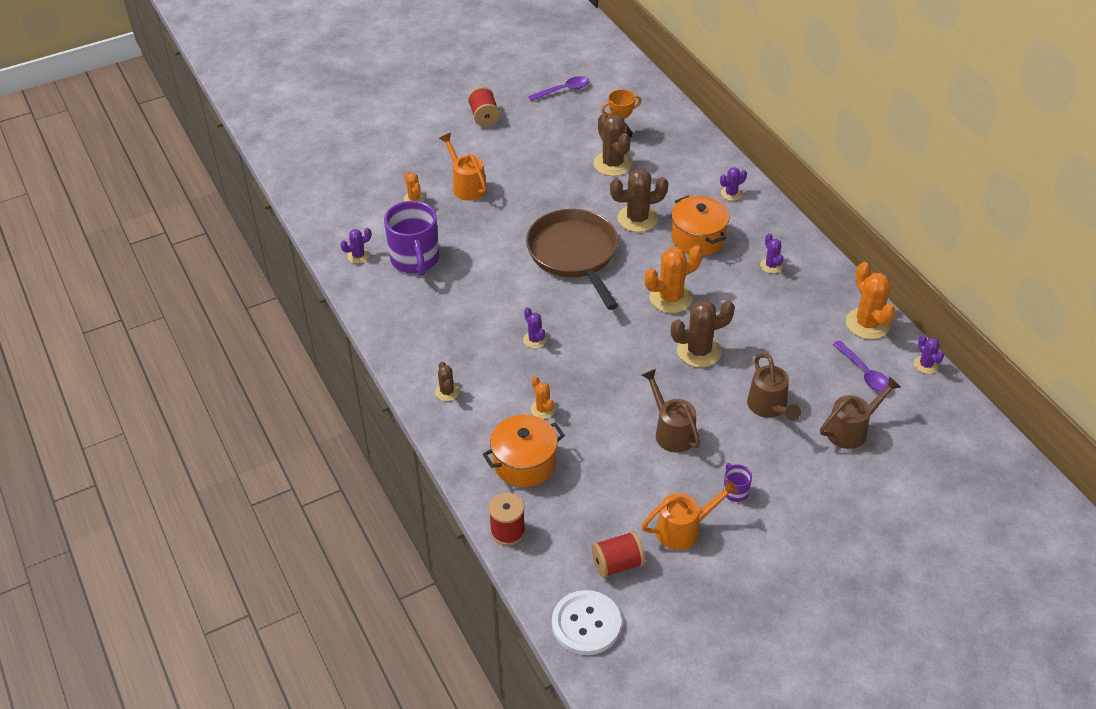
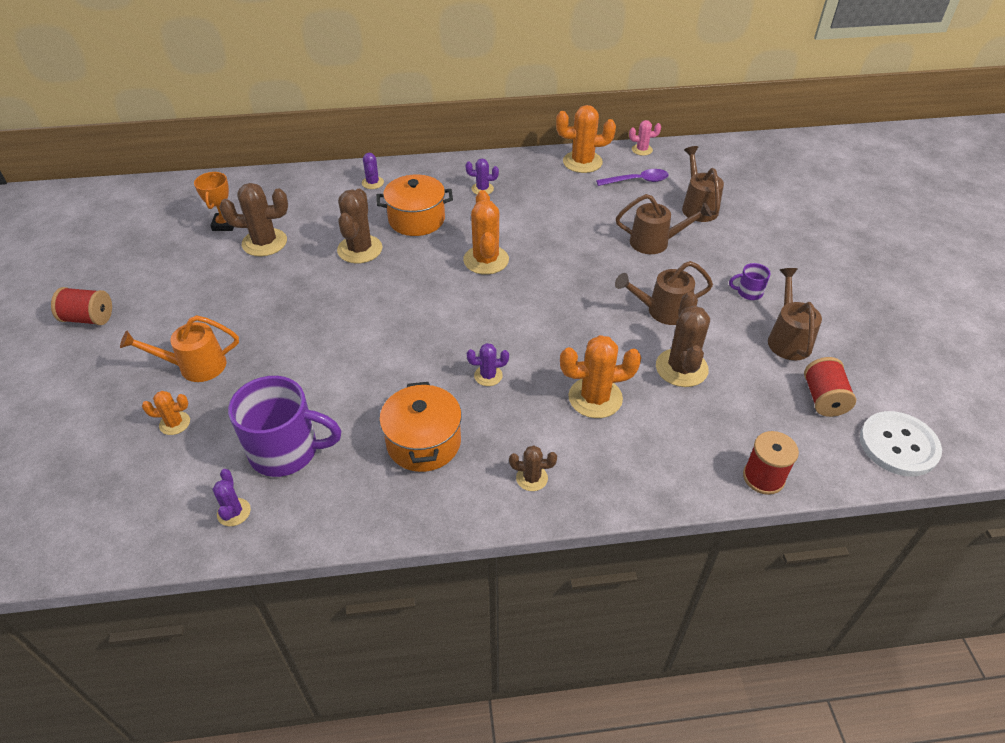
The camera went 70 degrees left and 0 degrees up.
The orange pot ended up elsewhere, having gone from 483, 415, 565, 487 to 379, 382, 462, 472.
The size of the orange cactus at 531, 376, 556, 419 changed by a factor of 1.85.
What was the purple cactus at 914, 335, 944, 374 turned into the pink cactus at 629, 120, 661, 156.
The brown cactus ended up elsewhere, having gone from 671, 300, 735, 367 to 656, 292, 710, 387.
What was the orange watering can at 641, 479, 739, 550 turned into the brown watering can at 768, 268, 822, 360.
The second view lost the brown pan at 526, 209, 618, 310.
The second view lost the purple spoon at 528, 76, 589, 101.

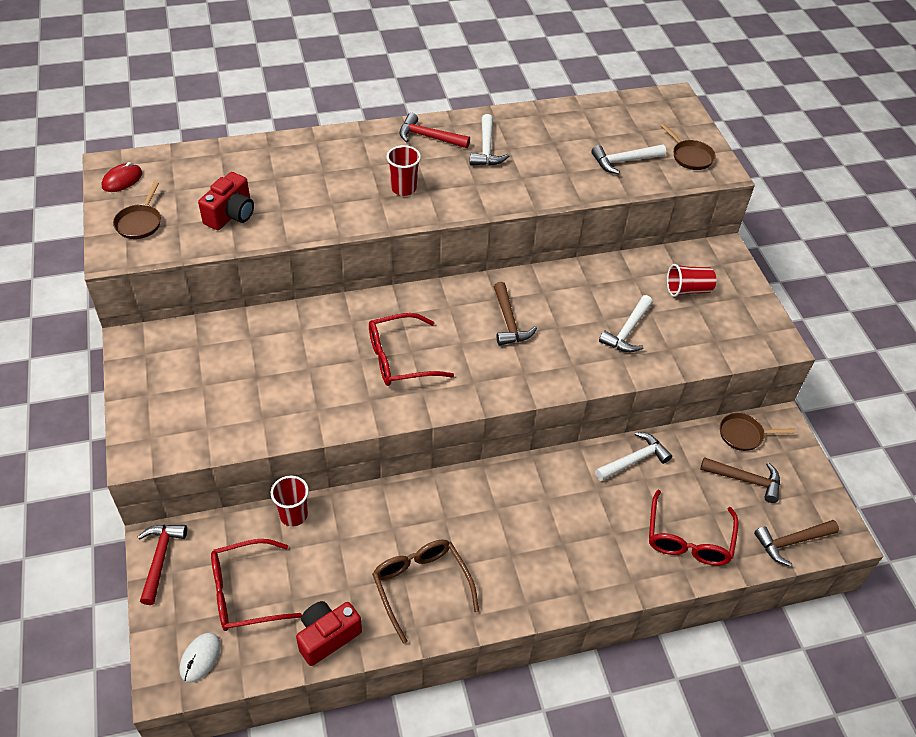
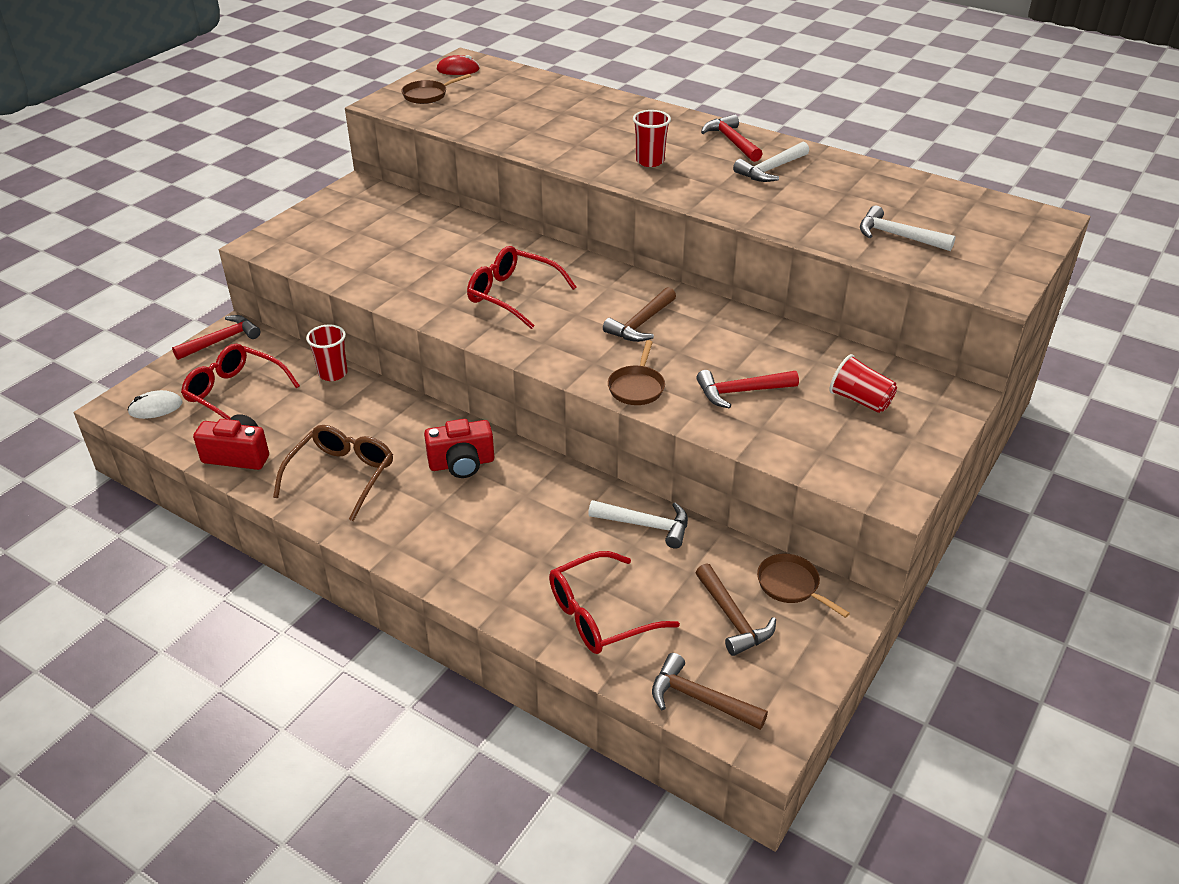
The camera went 50 degrees right and 10 degrees down.
The red camera ended up elsewhere, having gone from 198, 172, 254, 230 to 424, 419, 494, 478.
The brown pan ended up elsewhere, having gone from 661, 124, 715, 170 to 608, 340, 665, 405.
What was the white hammer at 599, 295, 653, 352 turned into the red hammer at 696, 370, 799, 409.

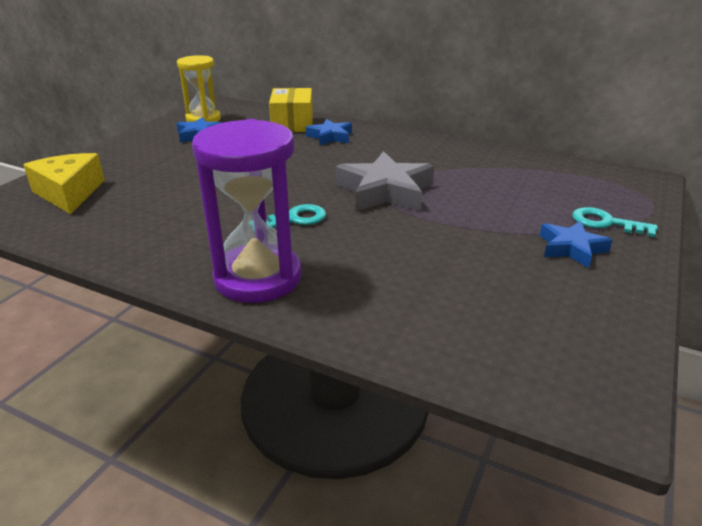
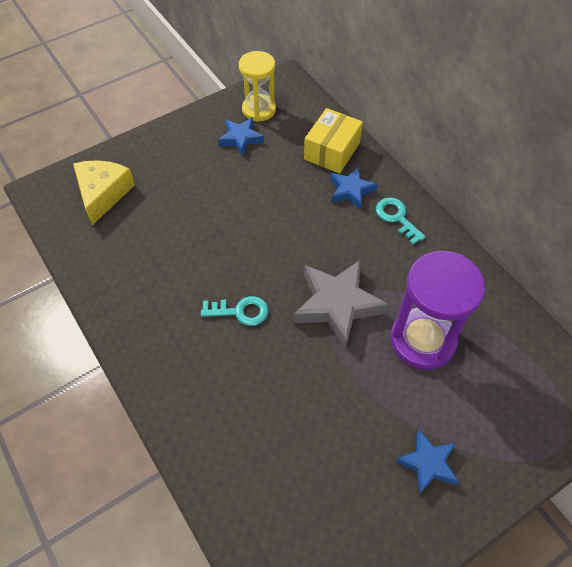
The camera went 30 degrees right and 25 degrees up.
The turquoise key ended up elsewhere, having gone from 572, 207, 658, 237 to 376, 197, 426, 245.
The purple hourglass ended up elsewhere, having gone from 192, 119, 302, 303 to 390, 251, 485, 370.

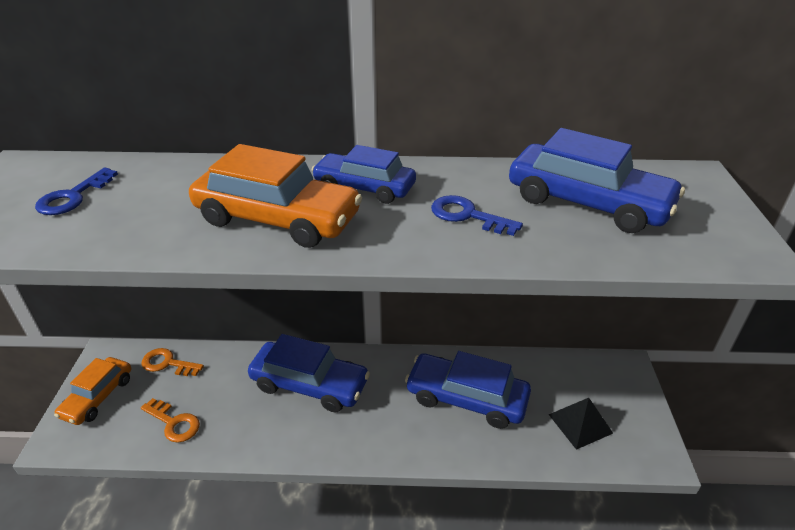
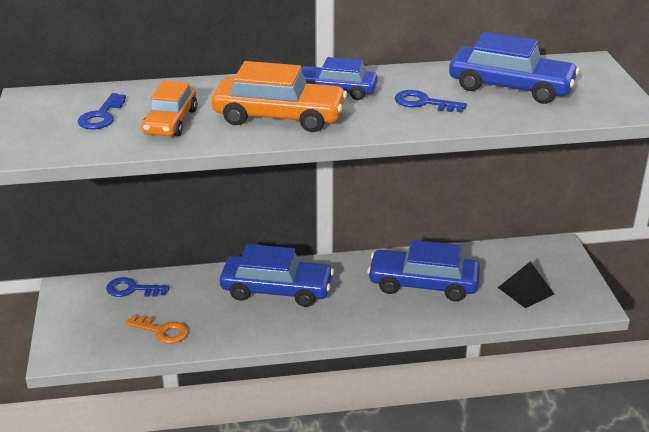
The camera went 10 degrees left and 5 degrees down.
What was the orange key at 142, 348, 204, 376 turned into the blue key at 106, 277, 169, 297.
The orange car ended up elsewhere, having gone from 54, 357, 131, 425 to 142, 81, 197, 136.

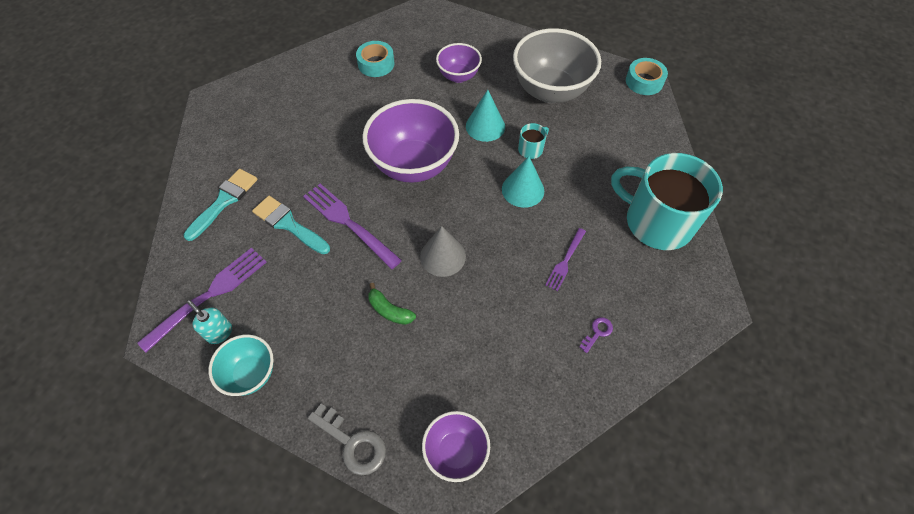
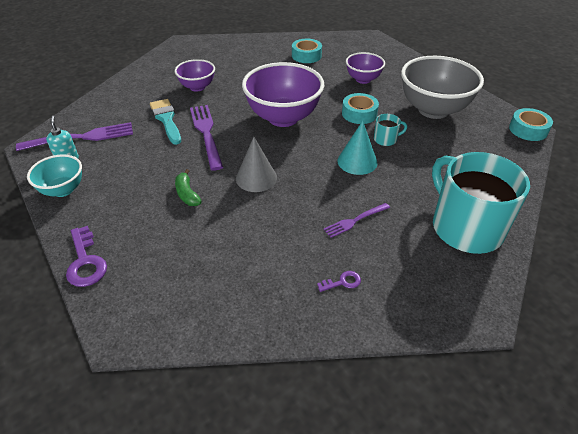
The camera went 30 degrees right and 15 degrees down.
What was the grey key at 308, 404, 386, 476 turned into the purple key at 66, 226, 107, 287.
The purple bowl ended up elsewhere, having gone from 422, 411, 490, 482 to 175, 59, 215, 92.
Where the turquoise cone stood at 466, 90, 505, 142, the turquoise tape came to stand at 342, 93, 379, 124.
The second view lost the turquoise brush at 183, 169, 258, 241.

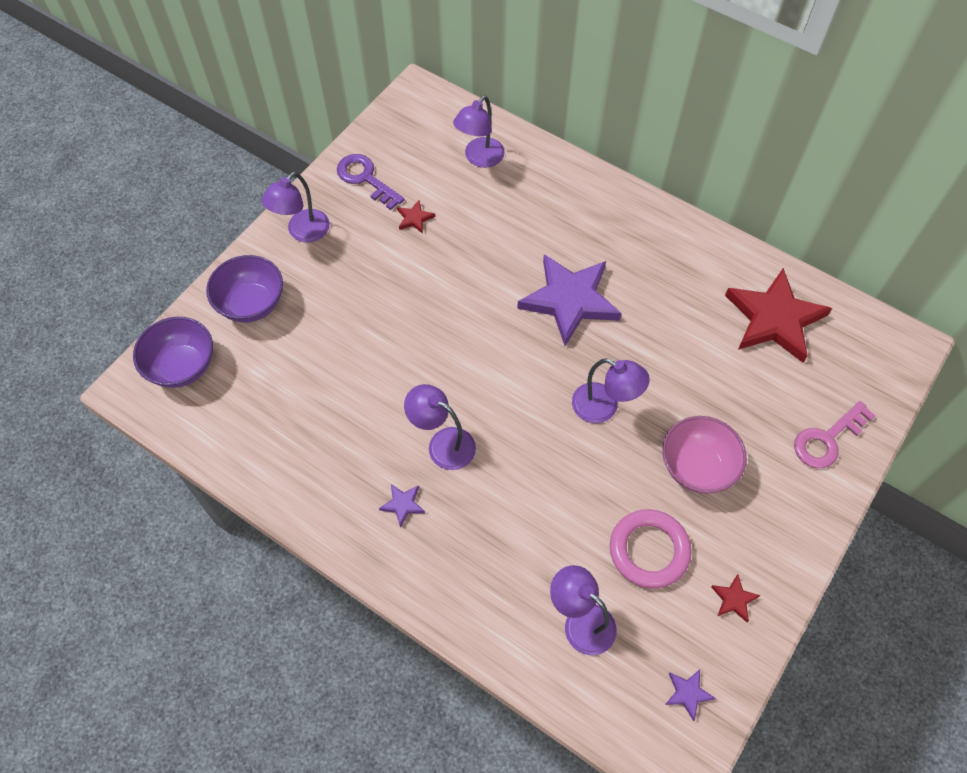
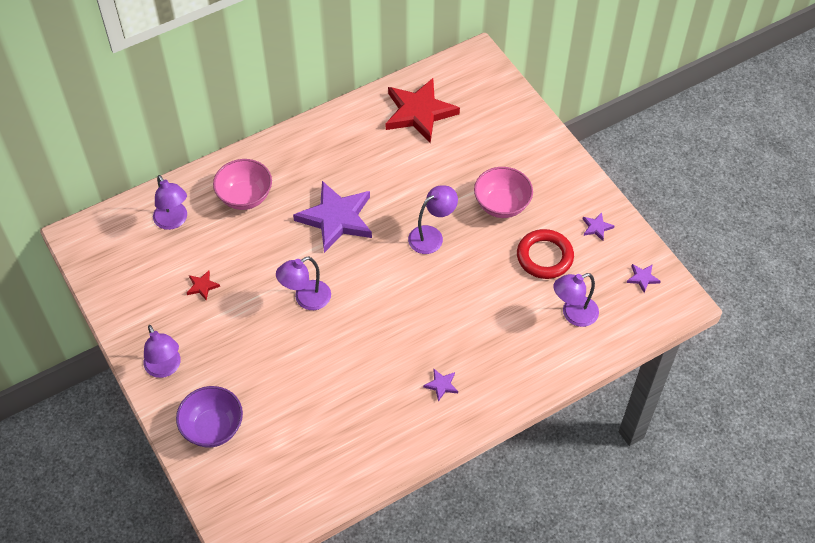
The camera went 65 degrees left and 5 degrees down.
The second view gained the pink bowl at 213, 159, 272, 210.
The purple lamp ended up elsewhere, having gone from 404, 384, 476, 470 to 276, 257, 331, 310.
What was the pink ring at 610, 509, 692, 588 turned into the red ring at 517, 229, 574, 279.
What was the red star at 711, 574, 761, 623 turned into the purple star at 583, 212, 614, 241.
The second view lost the purple bowl at 133, 317, 213, 388.
The second view lost the purple key at 337, 154, 405, 210.
The second view lost the pink key at 794, 401, 876, 468.

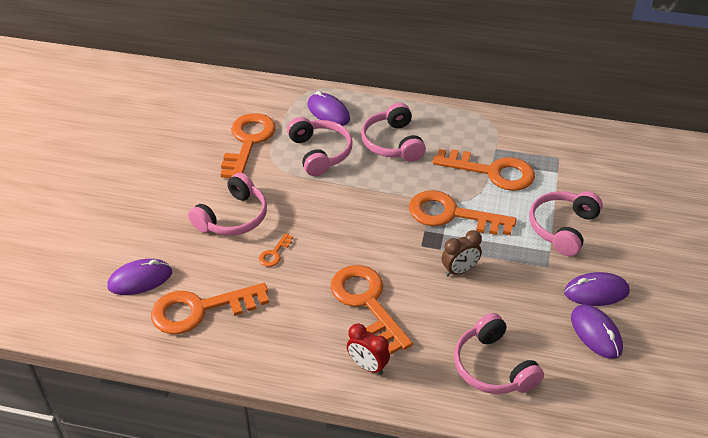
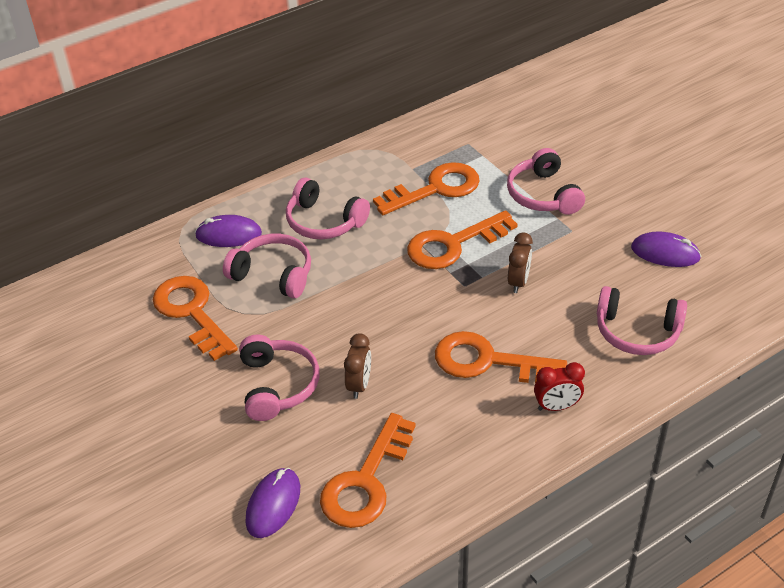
The camera went 45 degrees left and 0 degrees up.
Where the orange key stood at 259, 233, 293, 267, the brown clock came to stand at 344, 333, 371, 399.
The second view lost the purple mouse at 564, 272, 629, 306.

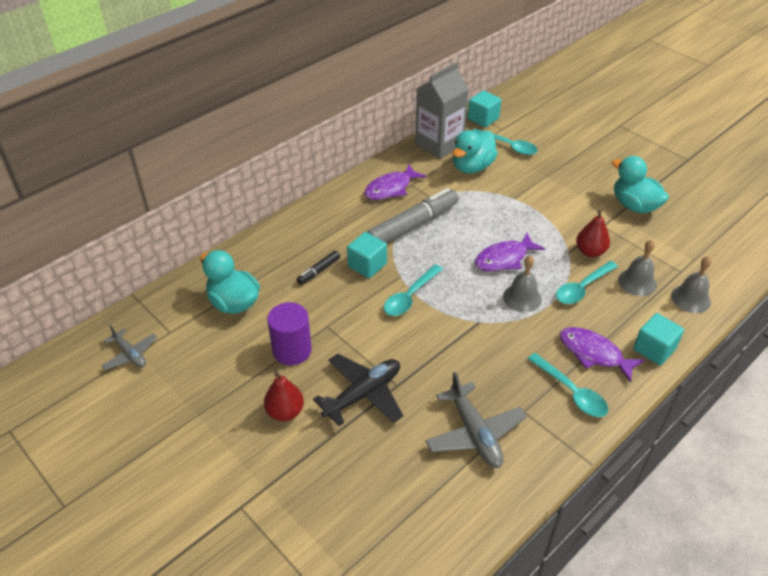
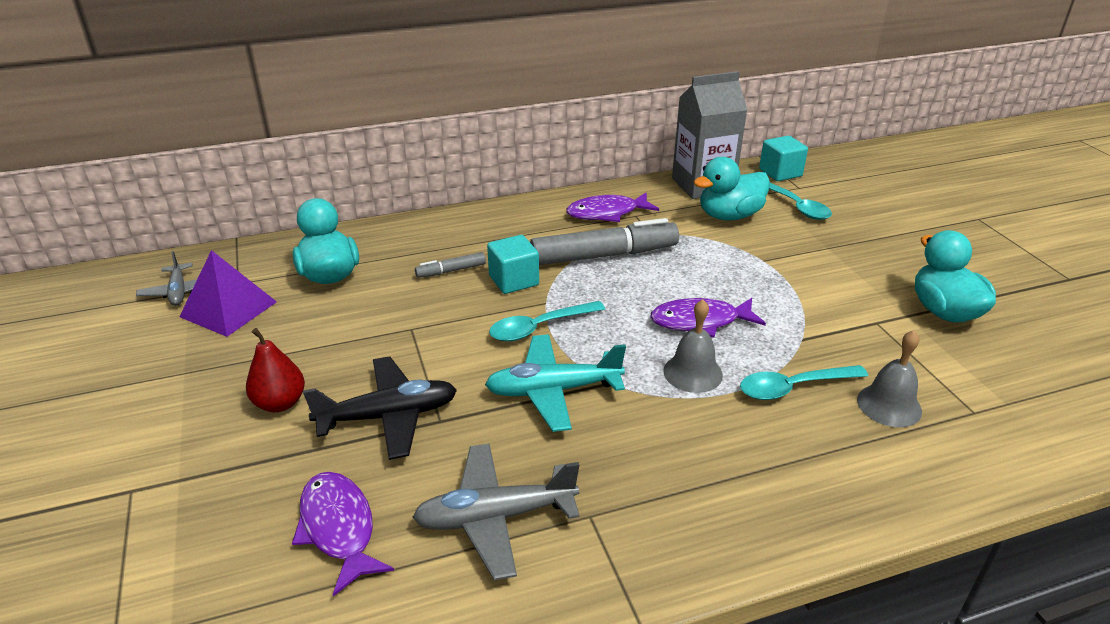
The camera went 25 degrees right and 10 degrees down.
The second view gained the purple pyramid at 179, 250, 277, 337.
The purple fish ended up elsewhere, having gone from 559, 327, 645, 383 to 292, 472, 394, 596.
The grey plane at 425, 372, 527, 468 ended up facing another way, 75 degrees clockwise from before.
What was the black marker at 297, 251, 340, 285 turned into the grey marker at 415, 252, 486, 278.
The second view gained the turquoise plane at 485, 334, 626, 432.
The second view lost the purple cylinder at 267, 302, 312, 365.
The second view lost the turquoise spoon at 528, 353, 608, 417.
The second view lost the red pear at 576, 210, 610, 257.
The second view lost the turquoise cube at 633, 313, 684, 365.
The second view lost the grey bell at 671, 256, 712, 313.

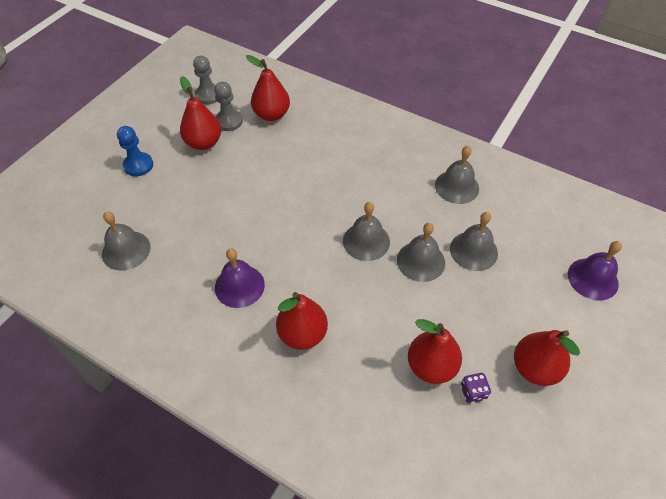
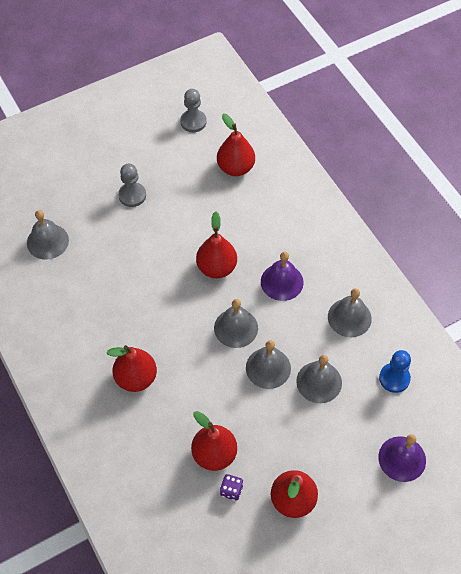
The camera went 30 degrees right and 5 degrees up.
The grey pawn ended up elsewhere, having gone from 214, 82, 243, 131 to 118, 164, 146, 207.
The red pear ended up elsewhere, having gone from 180, 76, 221, 150 to 196, 212, 237, 278.
The purple bell ended up elsewhere, having gone from 215, 249, 265, 308 to 261, 252, 304, 301.
The blue pawn ended up elsewhere, having gone from 117, 126, 153, 176 to 379, 350, 411, 393.

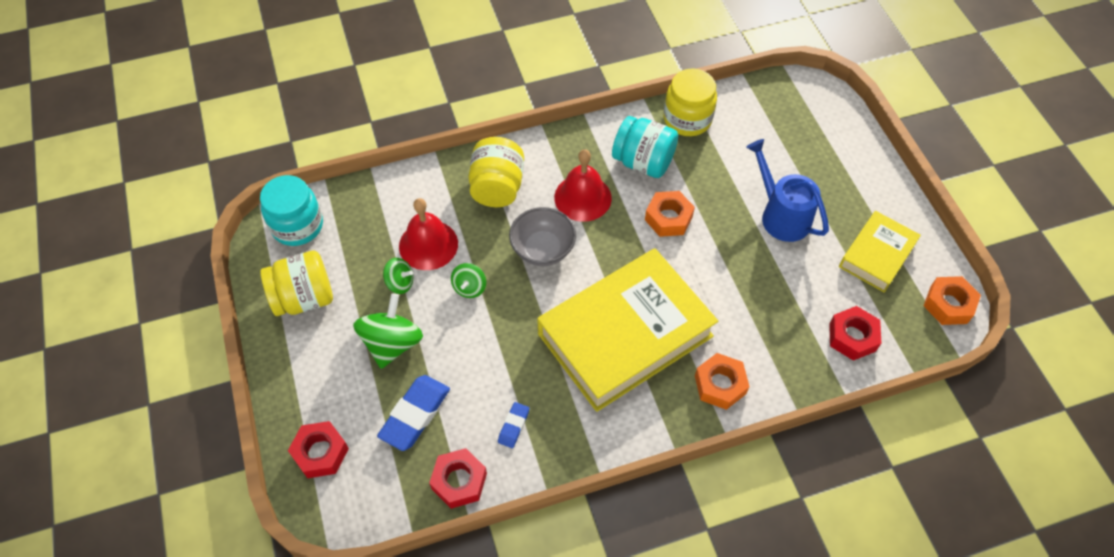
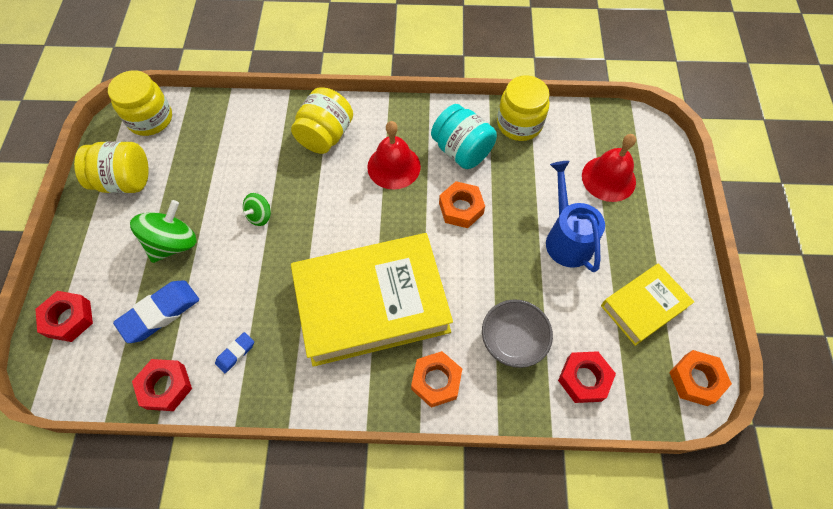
The camera went 20 degrees right and 5 degrees up.
What was the turquoise jar at 260, 175, 323, 246 turned into the yellow jar at 108, 70, 172, 136.
The grey bowl ended up elsewhere, having gone from 509, 207, 576, 266 to 482, 300, 553, 368.
The red bell ended up elsewhere, having gone from 399, 198, 458, 270 to 582, 134, 636, 202.
The second view lost the green spinning top at 383, 258, 413, 294.

